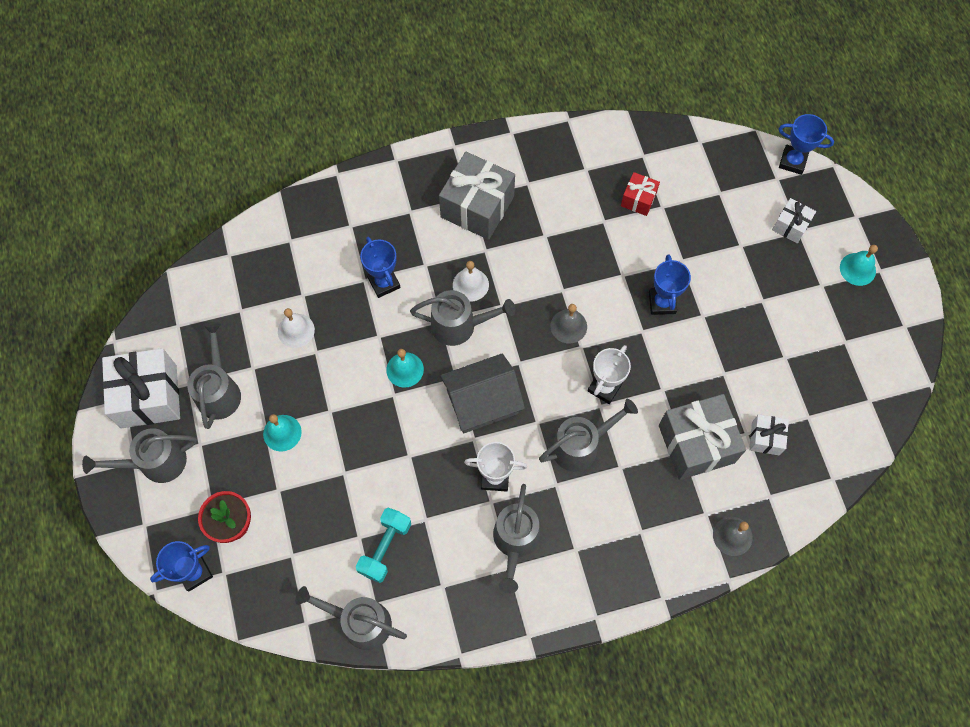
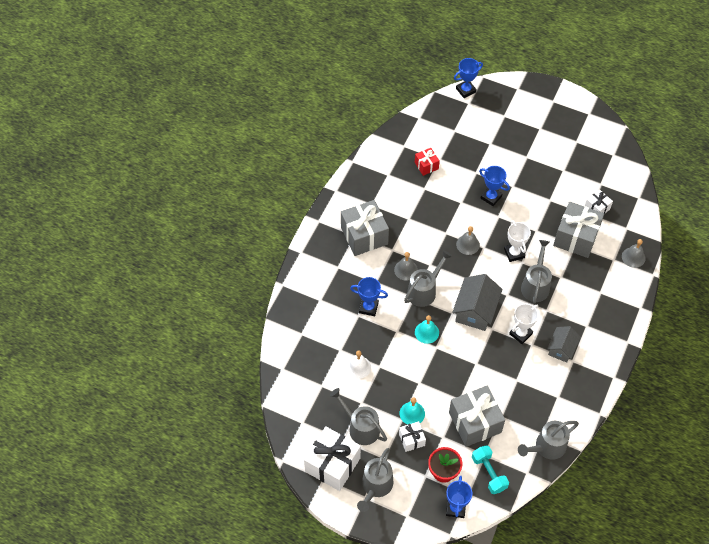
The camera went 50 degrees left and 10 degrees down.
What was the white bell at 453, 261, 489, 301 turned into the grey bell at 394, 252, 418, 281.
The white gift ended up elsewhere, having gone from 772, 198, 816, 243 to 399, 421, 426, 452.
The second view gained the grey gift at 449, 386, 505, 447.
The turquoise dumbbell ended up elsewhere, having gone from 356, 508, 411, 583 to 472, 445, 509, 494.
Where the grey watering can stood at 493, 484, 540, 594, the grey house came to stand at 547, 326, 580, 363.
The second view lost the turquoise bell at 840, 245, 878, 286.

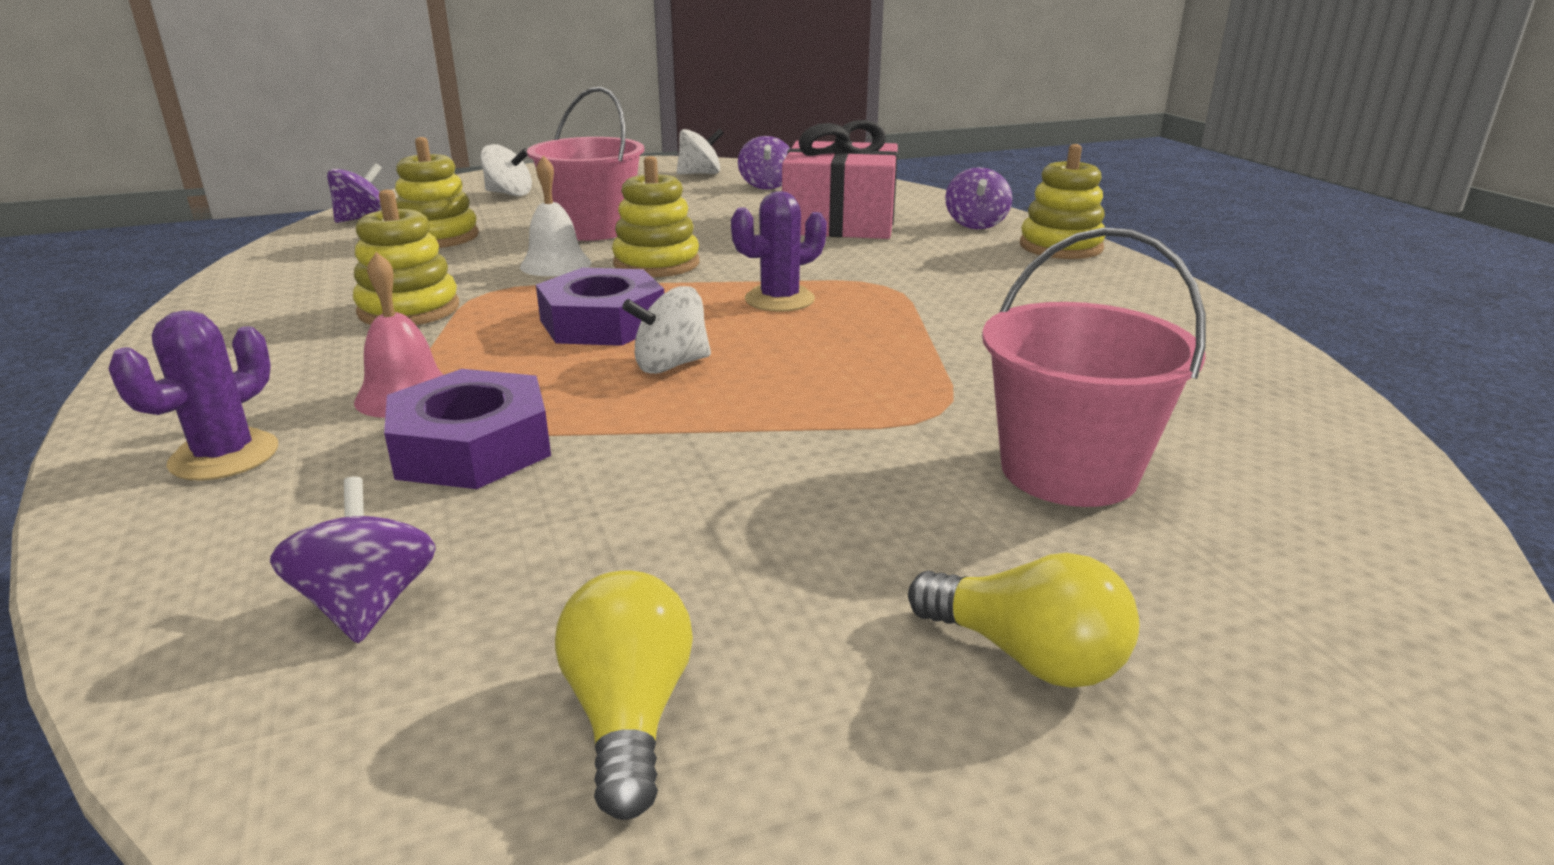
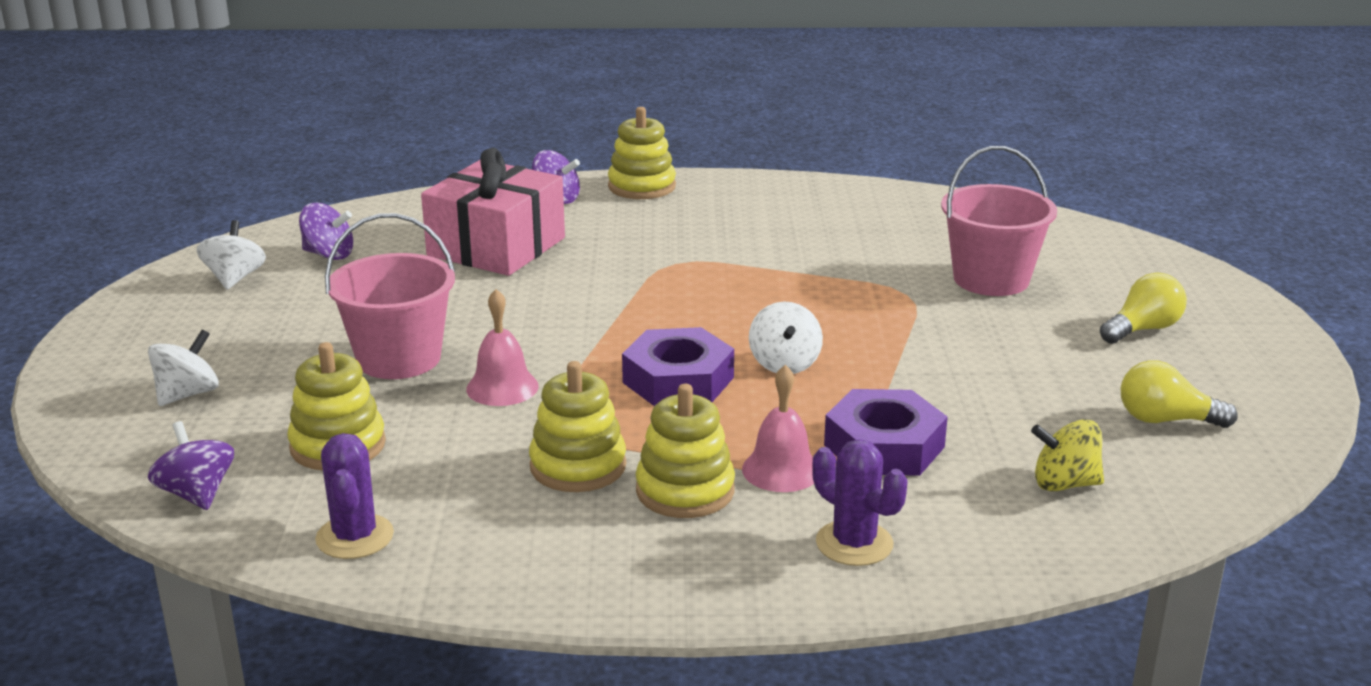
The camera went 70 degrees left and 0 degrees up.
The purple cactus ended up elsewhere, having gone from 731, 191, 827, 312 to 315, 433, 394, 559.
What was the white bell at 520, 156, 591, 276 turned into the pink bell at 466, 289, 538, 406.
The yellow stacking toy ended up elsewhere, having gone from 612, 156, 699, 277 to 636, 384, 735, 518.
What was the purple spinning top at 270, 477, 436, 643 turned into the yellow spinning top at 1031, 419, 1104, 491.

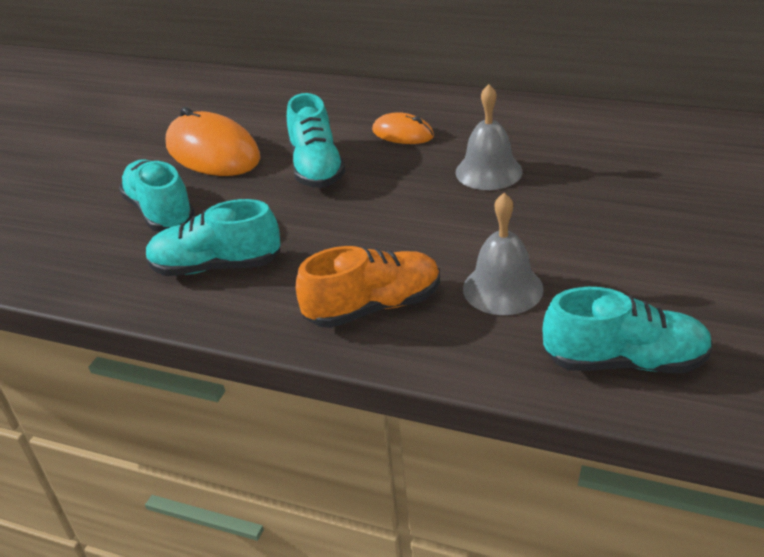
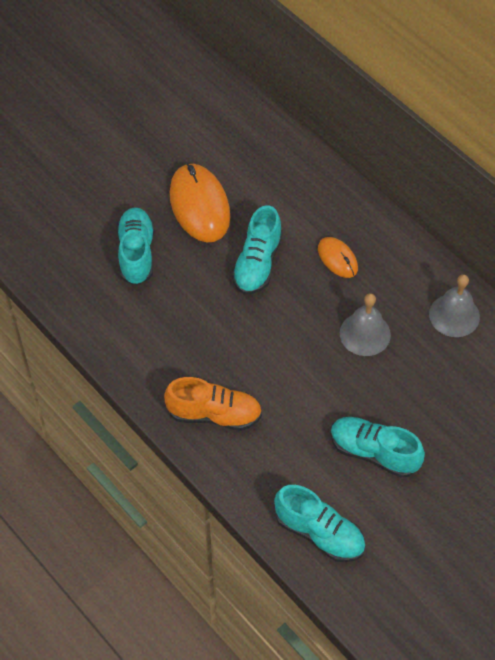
The camera went 25 degrees right and 20 degrees up.
The turquoise shoe ended up elsewhere, having gone from 146, 199, 281, 276 to 330, 417, 425, 478.
The grey bell ended up elsewhere, having gone from 463, 193, 544, 315 to 429, 274, 480, 337.

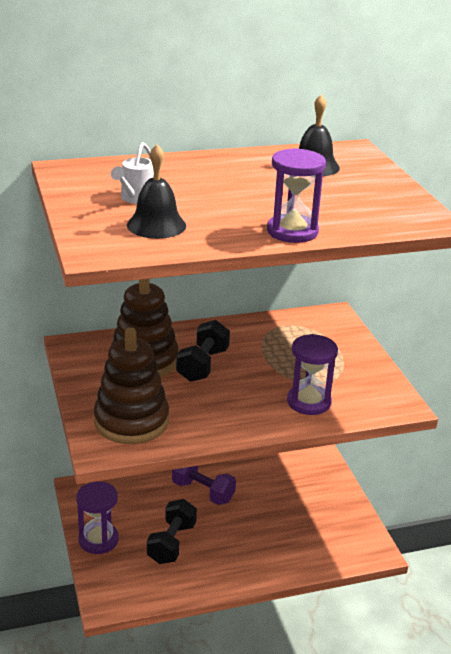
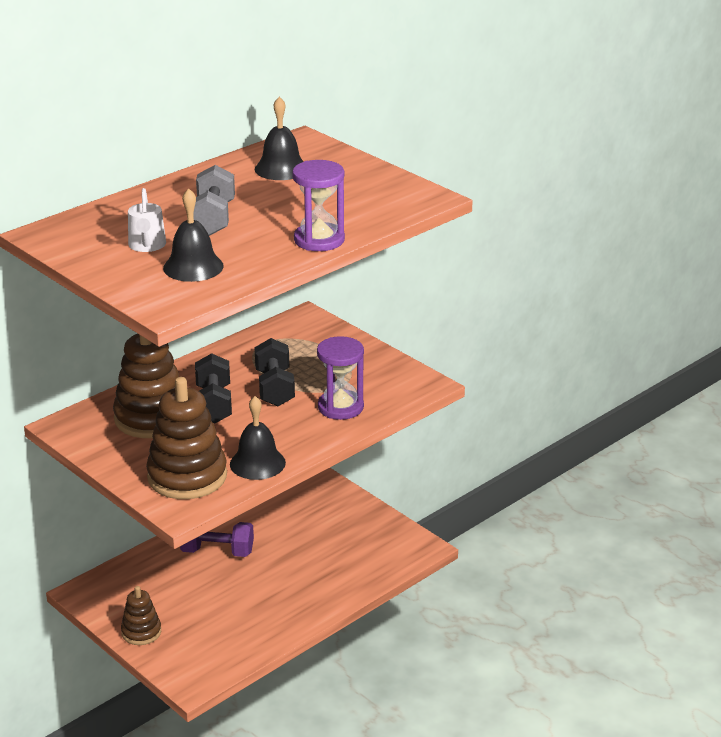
The camera went 25 degrees left and 0 degrees up.
Where the purple hourglass stood at 76, 481, 119, 554, the brown stacking toy came to stand at 121, 586, 161, 645.
The second view gained the grey dumbbell at 193, 165, 235, 236.
The second view gained the black bell at 230, 396, 286, 480.
The black dumbbell ended up elsewhere, having gone from 147, 499, 197, 564 to 254, 338, 295, 406.

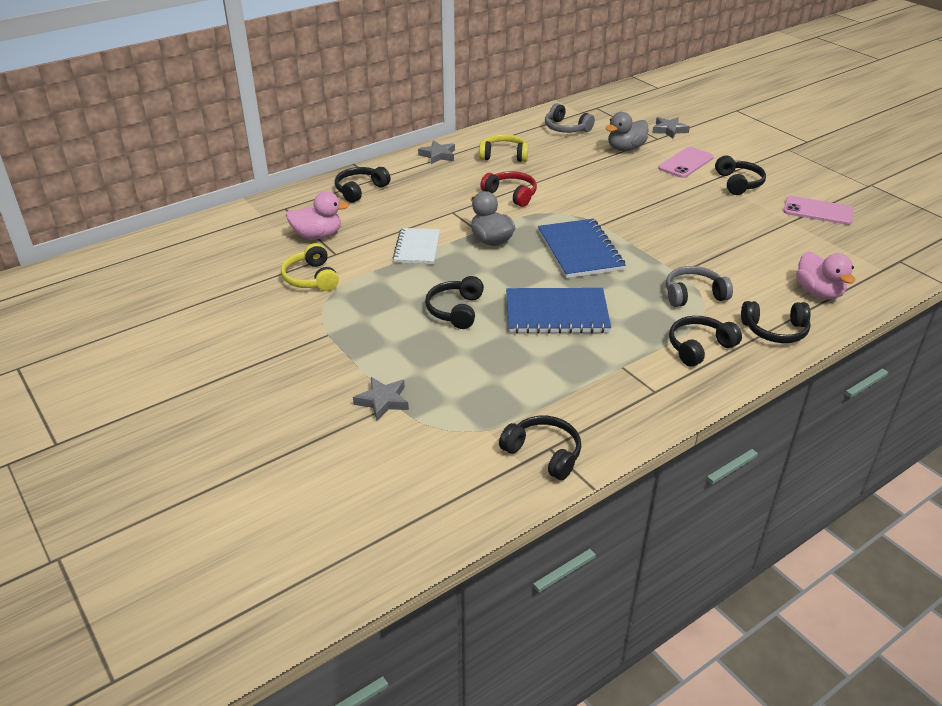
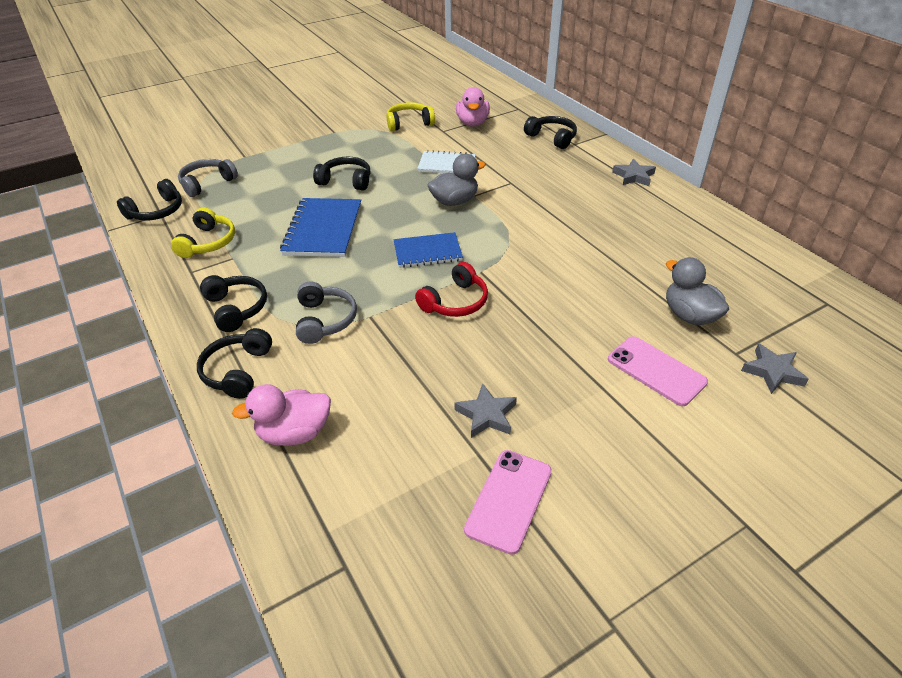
The camera went 95 degrees right and 5 degrees up.
The yellow headphones ended up elsewhere, having gone from 479, 134, 528, 162 to 171, 207, 235, 258.
The grey headphones ended up elsewhere, having gone from 545, 103, 595, 133 to 178, 159, 238, 197.
The size of the blue notebook at 538, 219, 626, 278 changed by a factor of 0.66.
The red headphones ended up elsewhere, having gone from 480, 171, 537, 207 to 415, 262, 488, 317.
The grey star ended up elsewhere, having gone from 353, 377, 409, 421 to 455, 384, 517, 438.
The second view lost the black headphones at 715, 155, 766, 195.

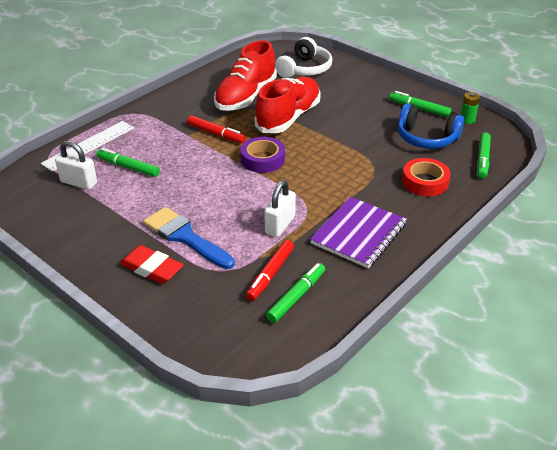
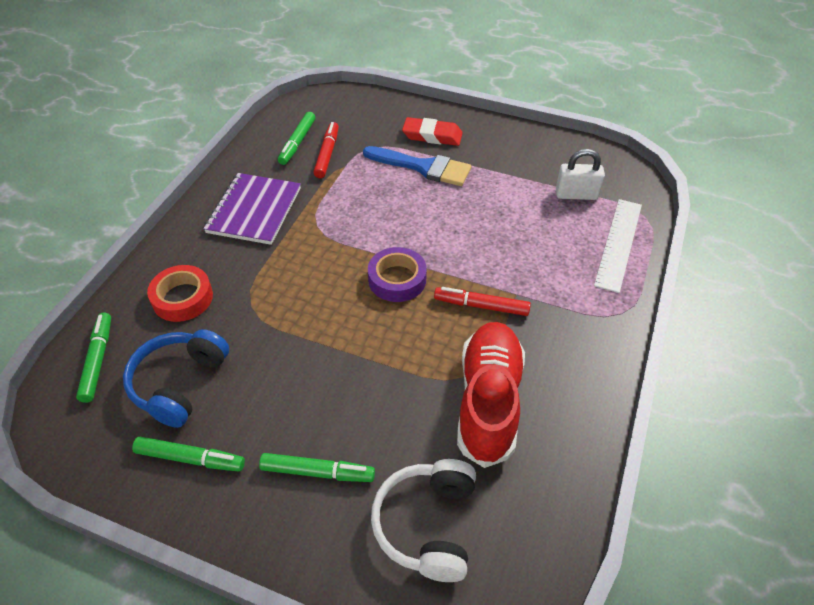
The camera went 160 degrees right and 10 degrees up.
The blue headphones at 398, 104, 464, 149 ended up facing another way, 75 degrees counterclockwise from before.
The green marker ended up elsewhere, having gone from 97, 148, 160, 177 to 259, 453, 375, 482.
The second view lost the red shoe at 254, 77, 321, 133.
The second view lost the white padlock at 264, 180, 296, 237.
The second view lost the green battery at 461, 92, 480, 124.

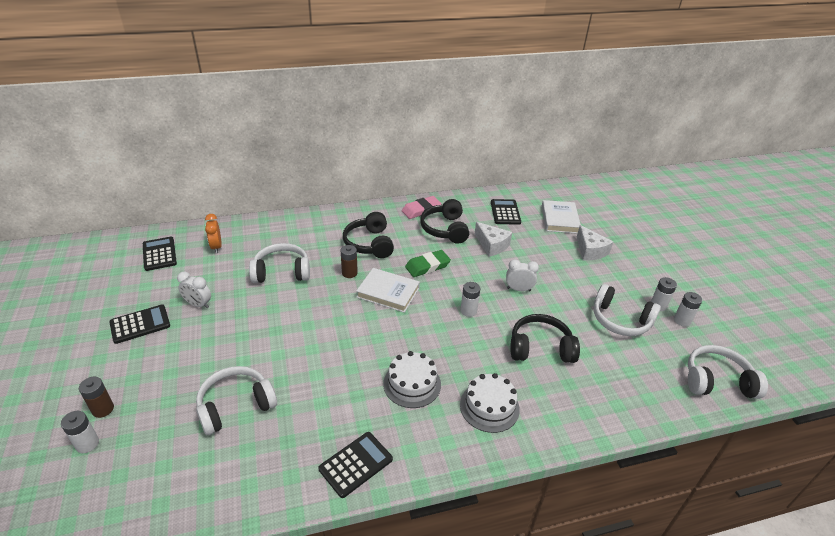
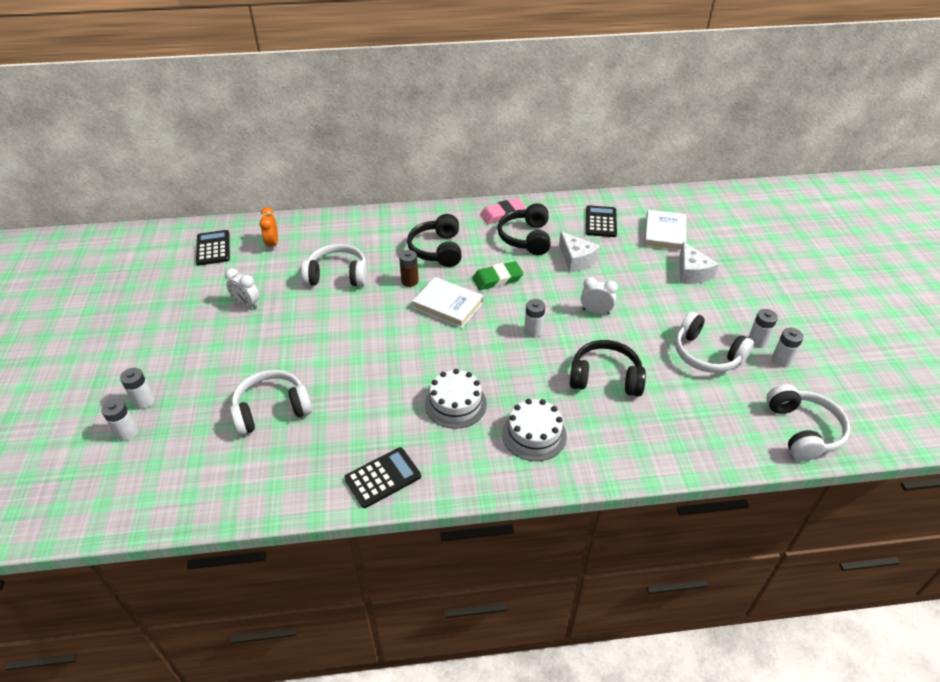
The camera went 10 degrees right and 5 degrees up.
What was the brown battery at 79, 377, 114, 418 turned into the white battery at 120, 368, 154, 409.
The white headphones at 688, 345, 768, 399 ended up facing another way, 75 degrees clockwise from before.
The second view lost the black calculator at 109, 305, 170, 344.

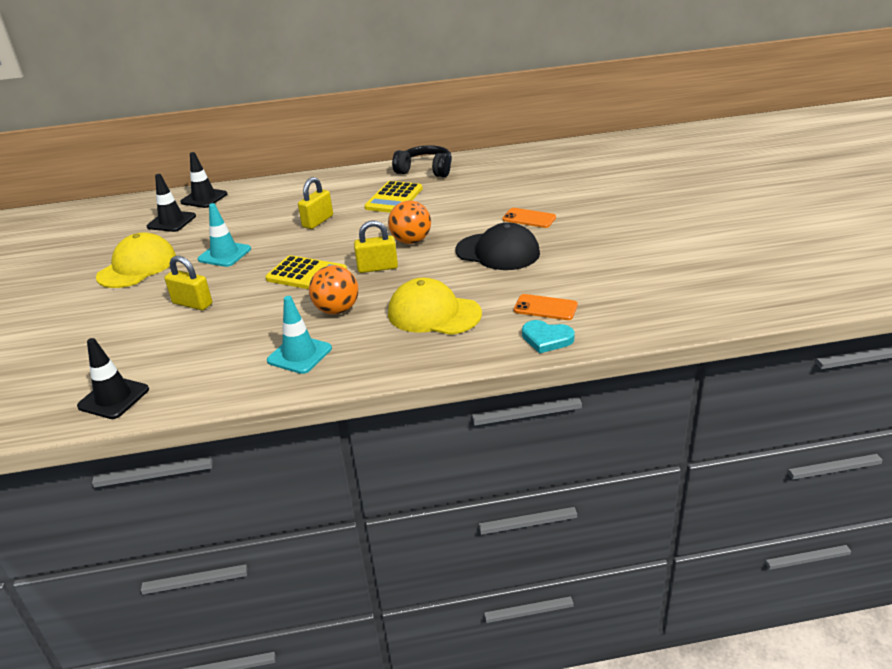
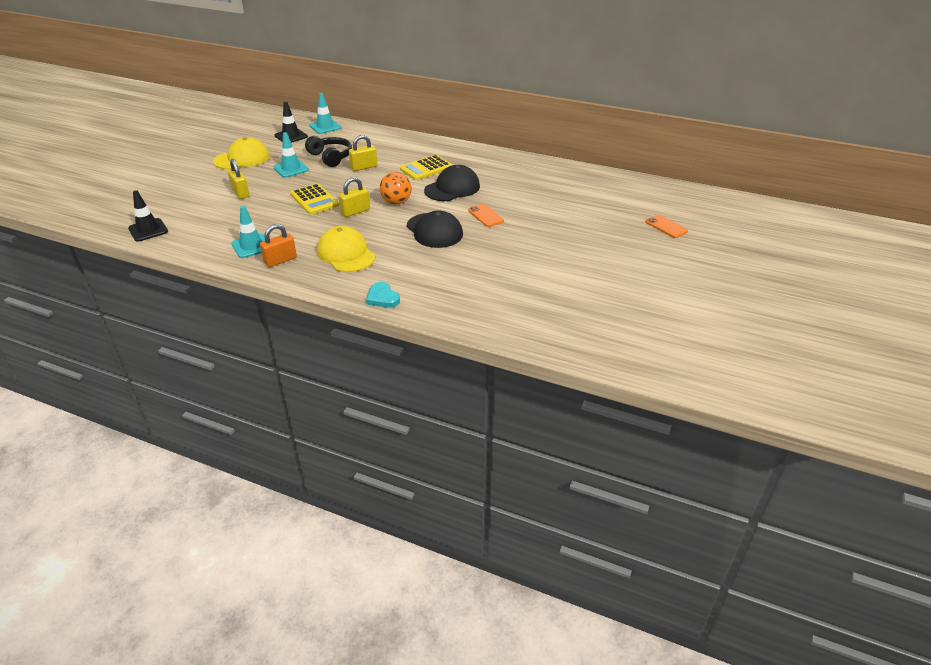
The camera went 30 degrees right and 5 degrees up.
The second view gained the orange padlock at 260, 224, 297, 267.
The black headphones ended up elsewhere, having gone from 392, 145, 452, 177 to 305, 136, 352, 167.
What was the black traffic cone at 180, 152, 227, 208 turned into the turquoise traffic cone at 310, 93, 341, 134.
The yellow padlock at 354, 220, 398, 273 ended up facing another way, 60 degrees counterclockwise from before.
The second view gained the black cap at 424, 165, 480, 201.
The orange phone ended up elsewhere, having gone from 514, 294, 578, 320 to 646, 214, 688, 238.
The second view lost the orange ball at 309, 265, 358, 315.

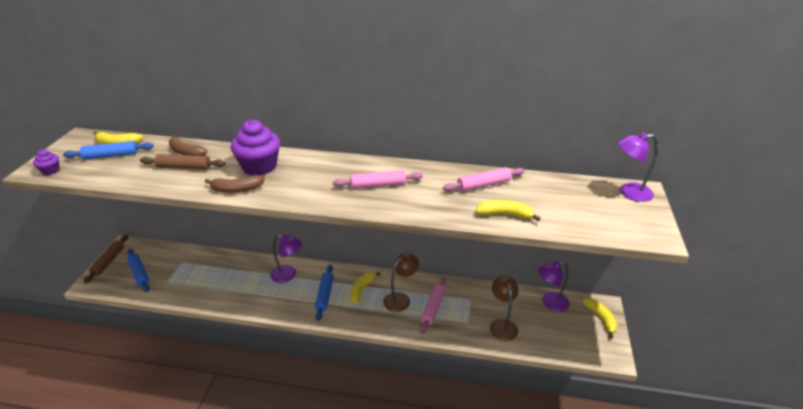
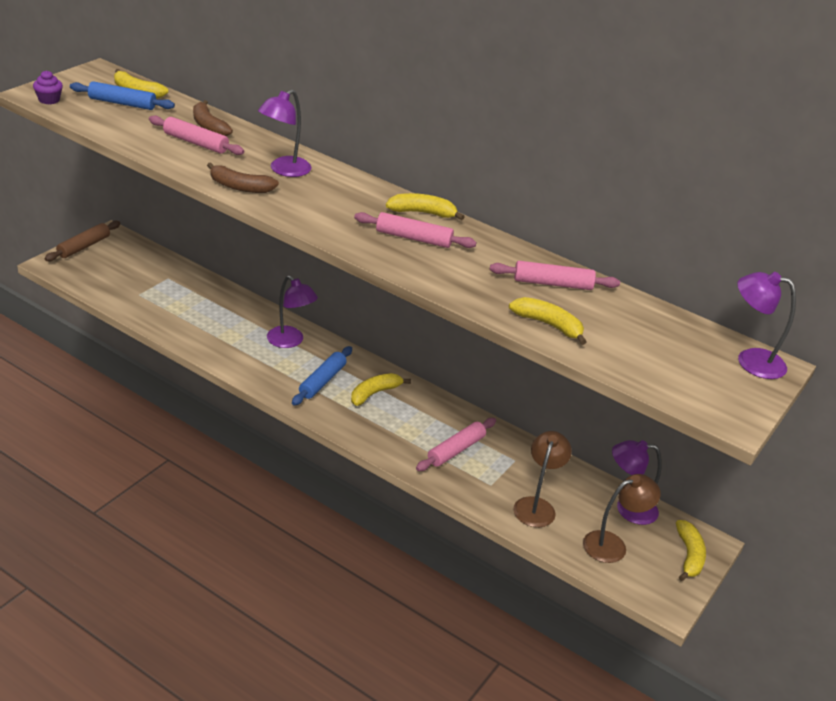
The camera went 20 degrees right and 0 degrees up.
What was the brown rolling pin at 140, 154, 225, 170 turned into the pink rolling pin at 149, 115, 244, 155.
Where the purple cupcake stood at 231, 120, 280, 176, the purple lamp came to stand at 258, 89, 312, 177.
The second view gained the yellow banana at 386, 193, 465, 220.
The brown lamp ended up elsewhere, having gone from 383, 253, 419, 312 to 583, 474, 661, 563.
The second view lost the blue rolling pin at 127, 249, 150, 292.

